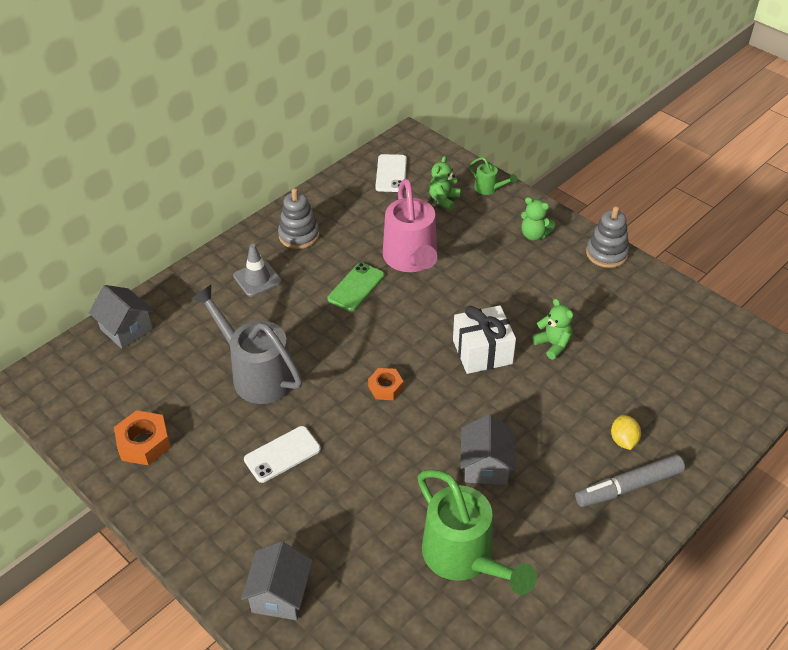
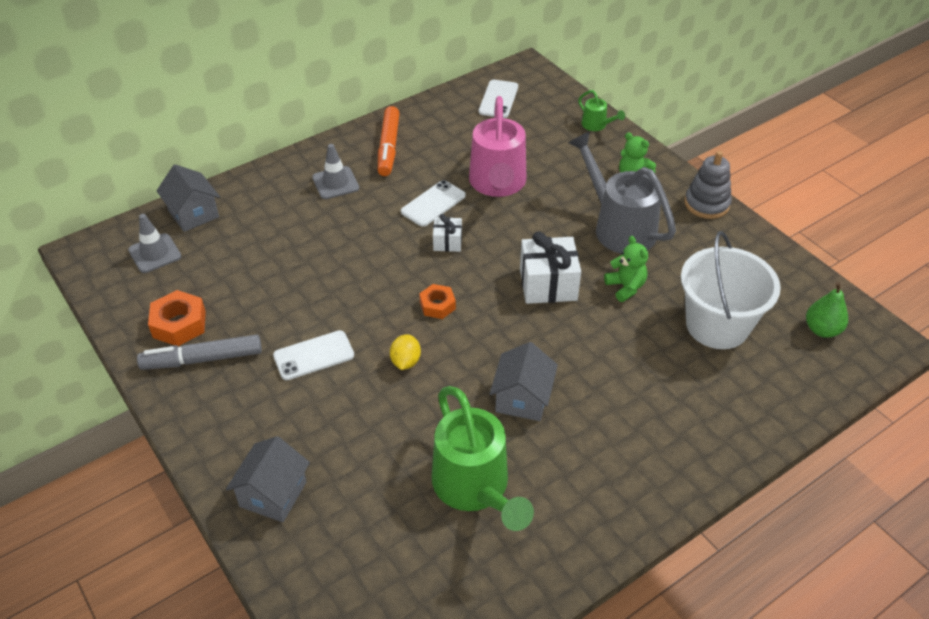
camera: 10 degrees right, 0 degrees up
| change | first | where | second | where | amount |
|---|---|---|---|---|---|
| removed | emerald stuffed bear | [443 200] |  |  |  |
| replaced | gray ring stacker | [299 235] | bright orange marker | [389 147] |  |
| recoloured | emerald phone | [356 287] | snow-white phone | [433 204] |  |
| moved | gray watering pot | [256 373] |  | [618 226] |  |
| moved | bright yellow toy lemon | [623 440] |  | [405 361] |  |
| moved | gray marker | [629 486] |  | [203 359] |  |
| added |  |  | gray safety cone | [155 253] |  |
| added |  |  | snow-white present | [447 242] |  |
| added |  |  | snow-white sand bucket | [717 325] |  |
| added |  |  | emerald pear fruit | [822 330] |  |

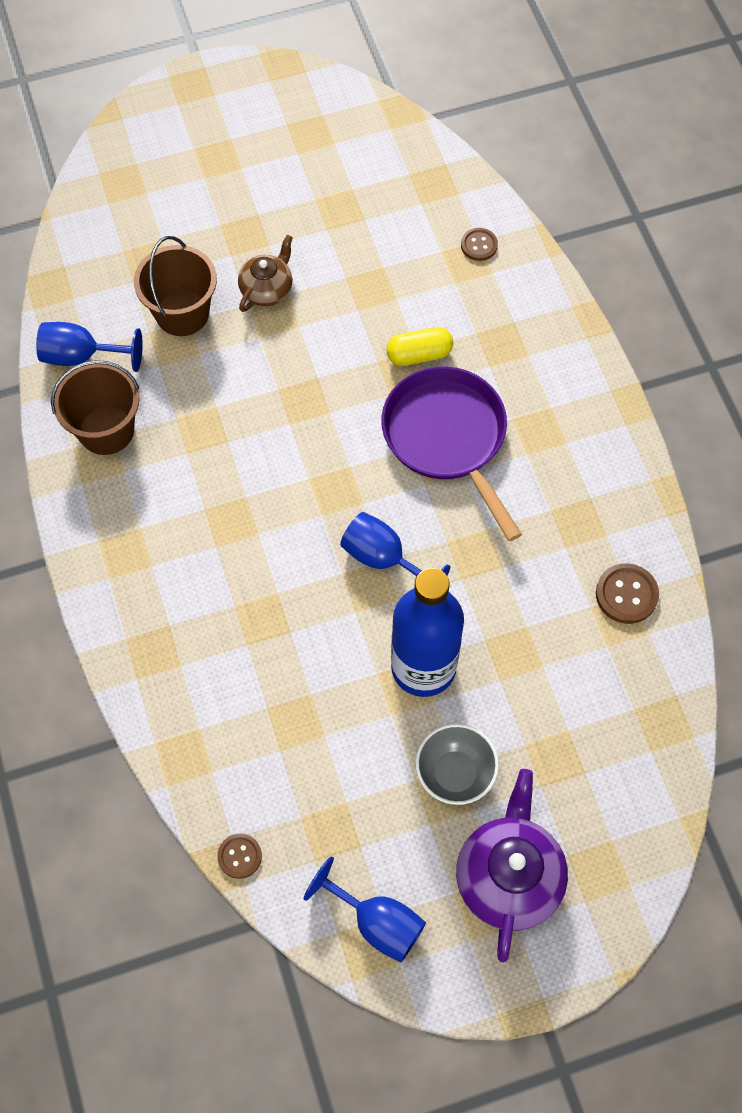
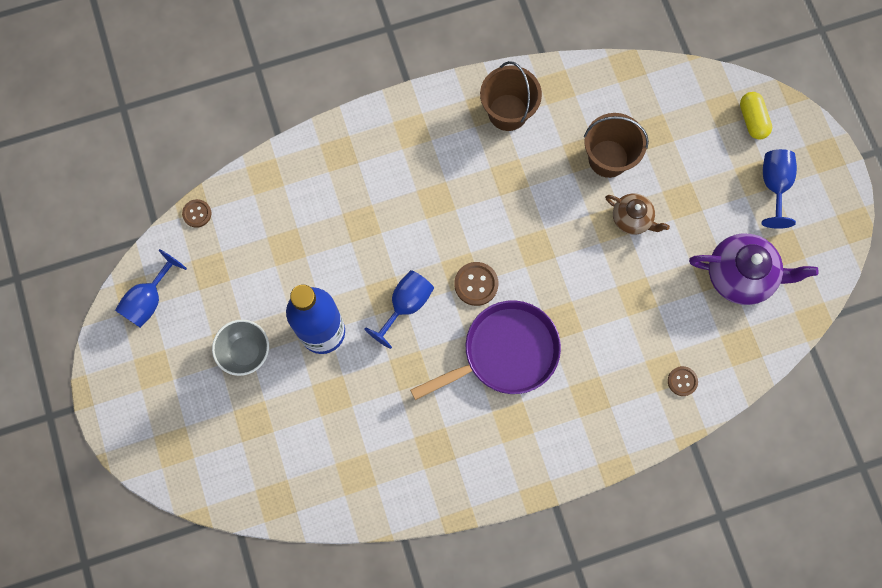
camera: 90 degrees right, 10 degrees up
| change | first | where | second | where | amount |
|---|---|---|---|---|---|
| moved | royal blue goblet | [81 356] |  | [774 185] |  |
| moved | bright yellow pill | [419 354] |  | [752 120] |  |
| moved | dark brown sewing button | [626 594] |  | [476 284] |  |
| moved | purple china teapot | [509 877] |  | [741 275] |  |

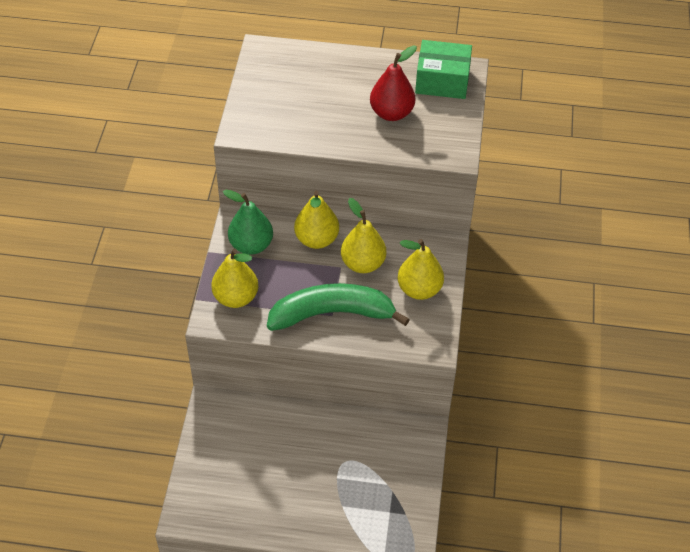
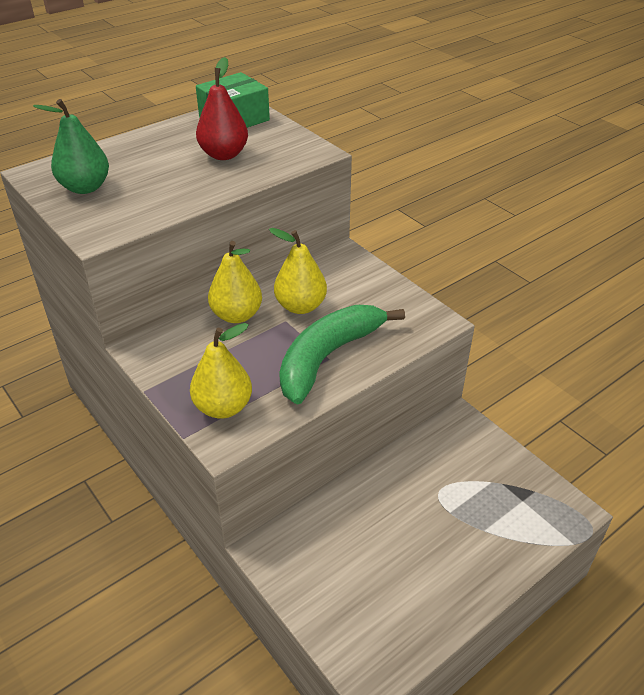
camera: 45 degrees left, 10 degrees down
| change | first | where | second | where | amount |
|---|---|---|---|---|---|
| moved | emerald pear fruit | [251 245] |  | [85 187] |  |
| removed | bright yellow pear fruit | [419 289] |  |  |  |

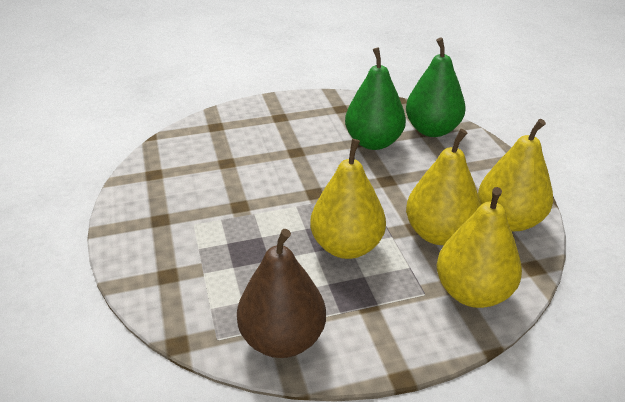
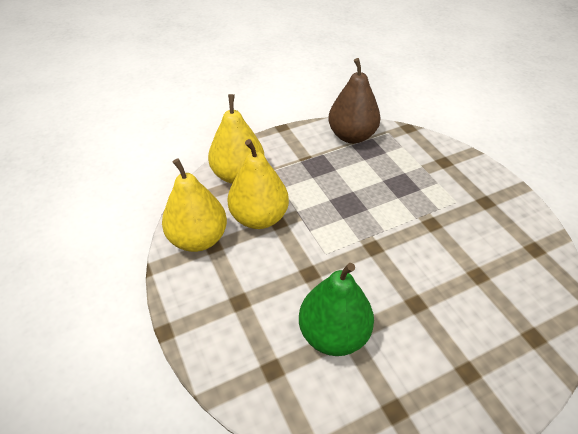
camera: 170 degrees right, 10 degrees up
| change | first | where | second | where | amount |
|---|---|---|---|---|---|
| removed | emerald pear fruit | [432 130] |  |  |  |
| removed | bright yellow pear fruit | [346 246] |  |  |  |

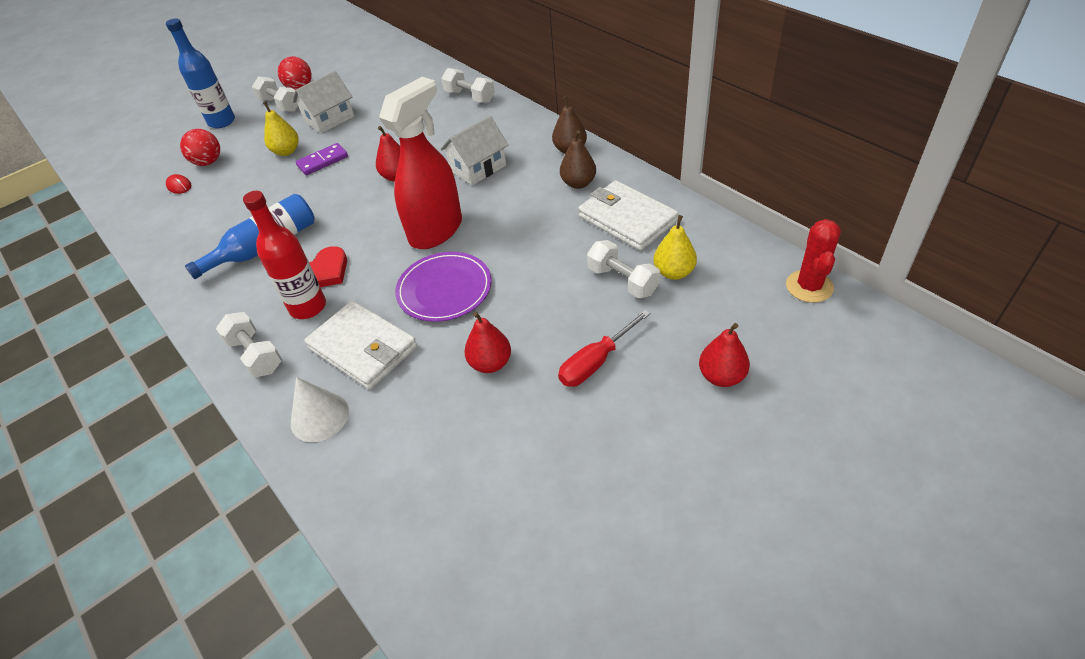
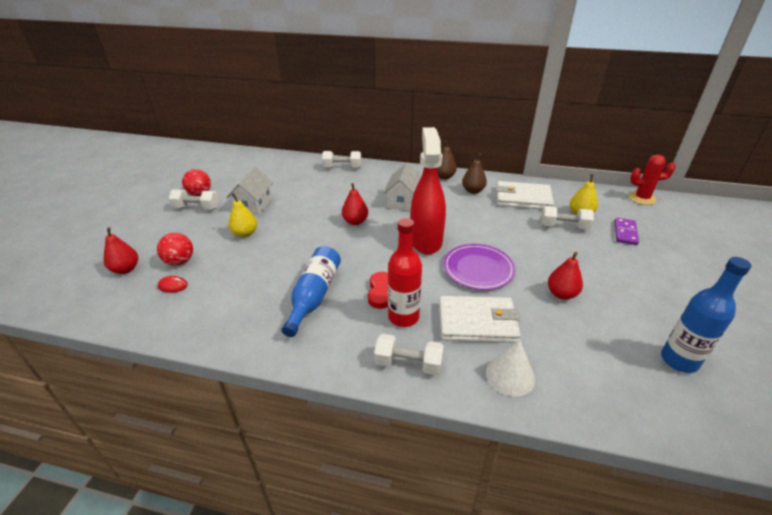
camera: 40 degrees left, 10 degrees down
| change | first | where | second | where | amount |
|---|---|---|---|---|---|
| moved | royal blue flask | [222 122] |  | [679 360] |  |
| moved | purple domino piece | [323 161] |  | [625 233] |  |
| turned | red prickly plant | [809 286] |  | [642 198] | 60 degrees counterclockwise |
| removed | red screwdriver | [595 362] |  |  |  |
| moved | red pear fruit | [721 376] |  | [126 269] |  |

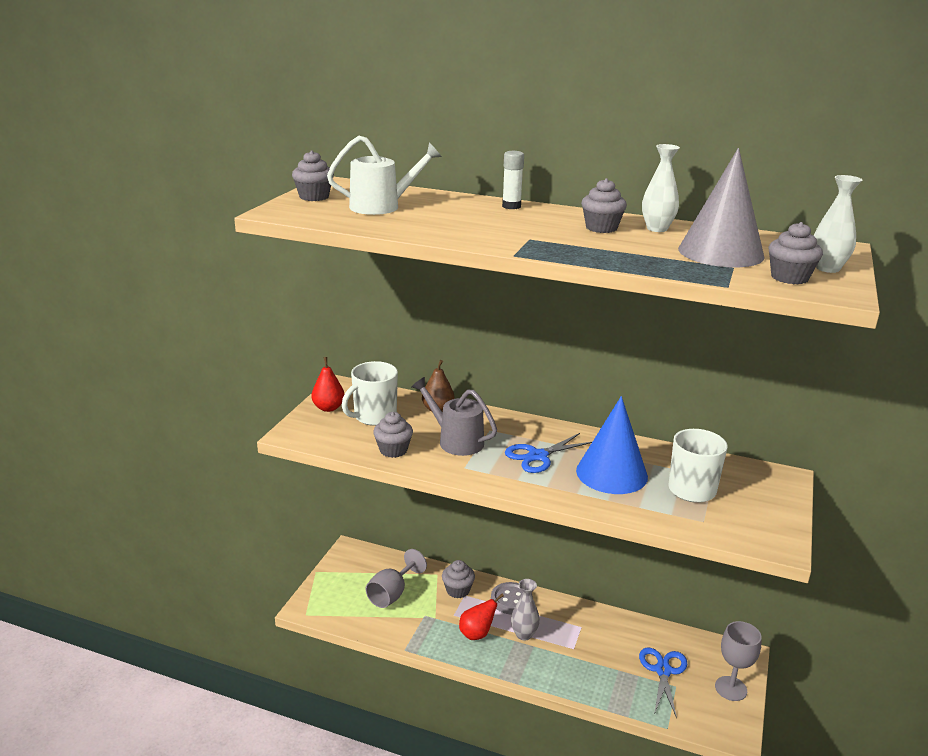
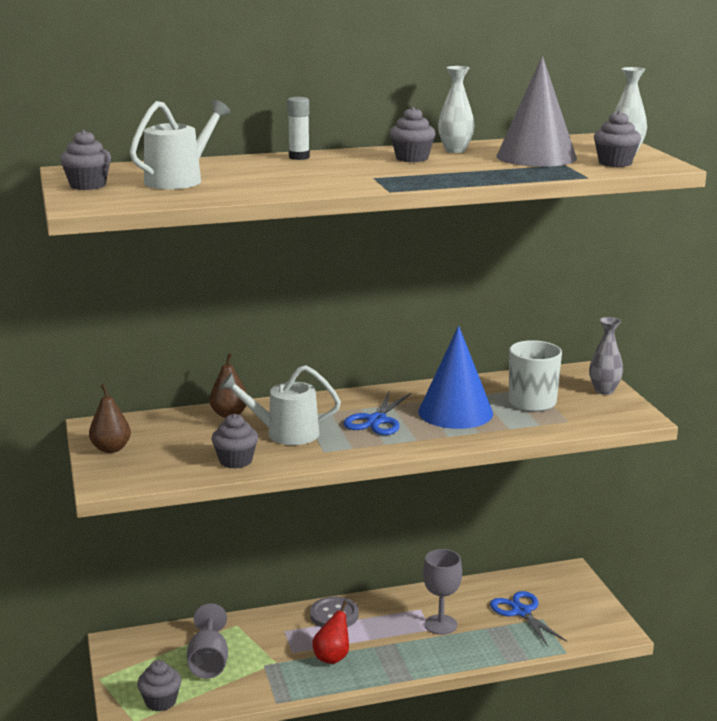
camera: 35 degrees left, 5 degrees down
| change | first | where | second | where | amount |
|---|---|---|---|---|---|
| recoloured | red pear fruit | [328 408] | dark brown pear fruit | [111 449] |  |
| removed | snow-white tea mug | [374 416] |  |  |  |
| recoloured | gray watering pot | [455 441] | snow-white watering pot | [285 433] |  |
| moved | gray cupcake | [458 590] |  | [160 701] |  |
| moved | gray flower vase | [524 634] |  | [604 391] |  |
| moved | gray goblet | [731 688] |  | [440 625] |  |

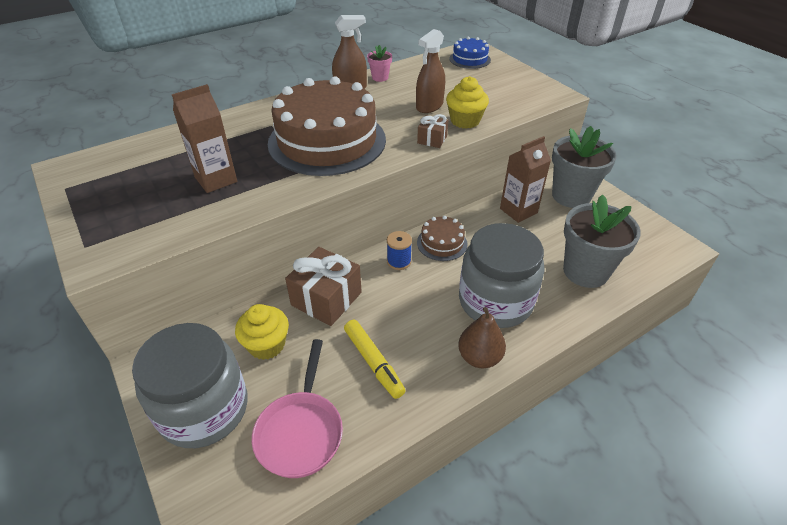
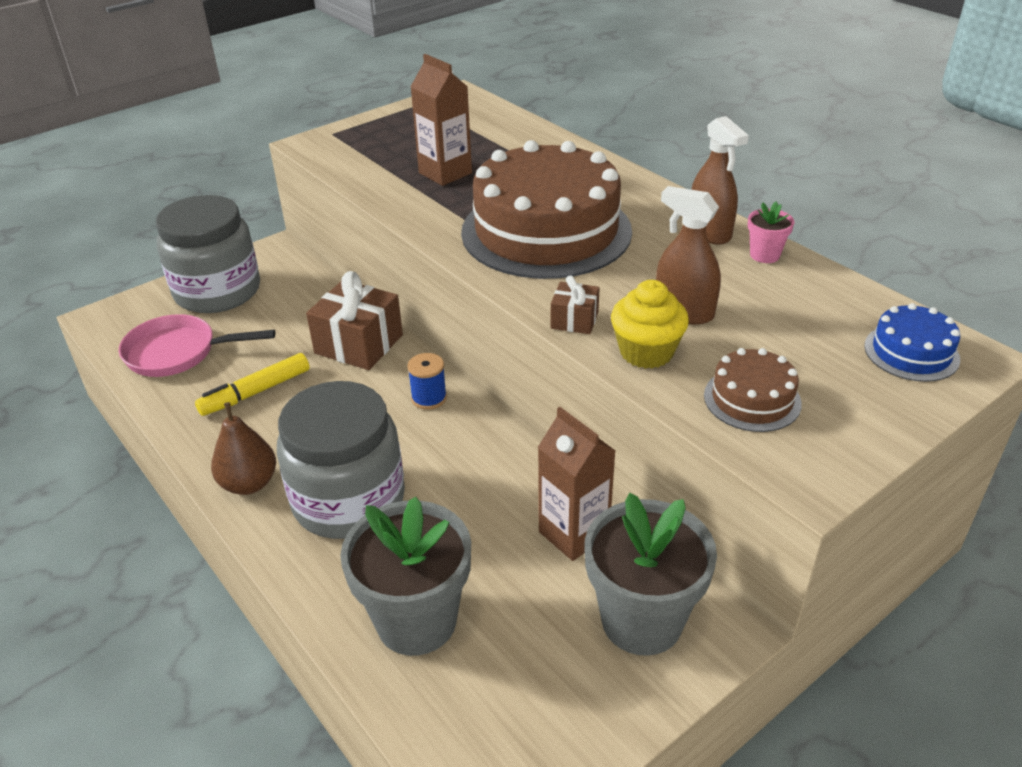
camera: 85 degrees right, 5 degrees down
| change | first | where | second | where | amount |
|---|---|---|---|---|---|
| moved | dark brown cake | [442 243] |  | [752 399] |  |
| removed | bright yellow cupcake | [267 345] |  |  |  |

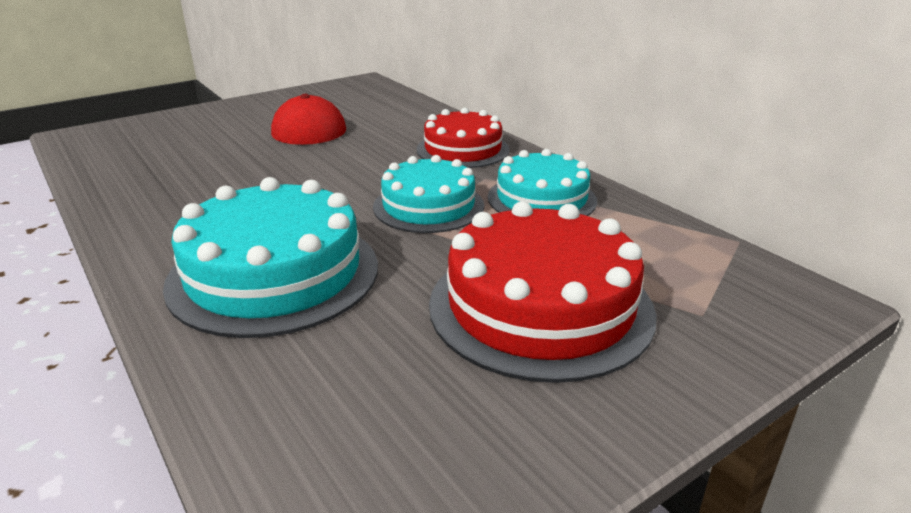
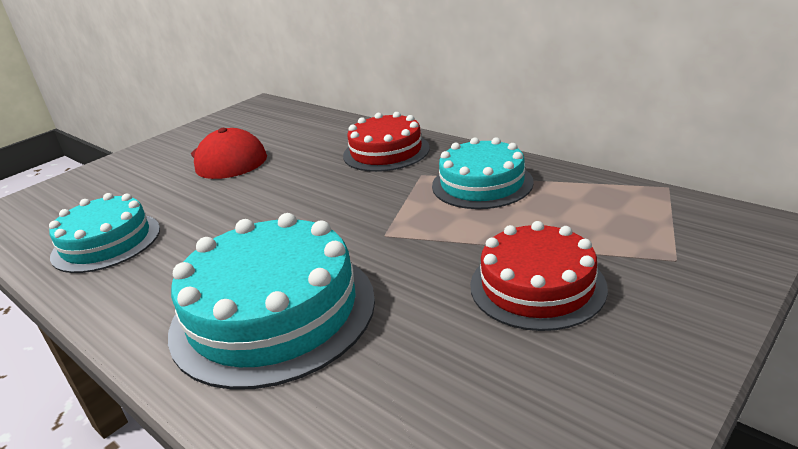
camera: 10 degrees left, 0 degrees up
| change | first | where | second | where | amount |
|---|---|---|---|---|---|
| moved | aqua cake | [428 206] |  | [106 242] |  |
| resized | red cake | [540 307] |  | [537 286] | x0.64 |

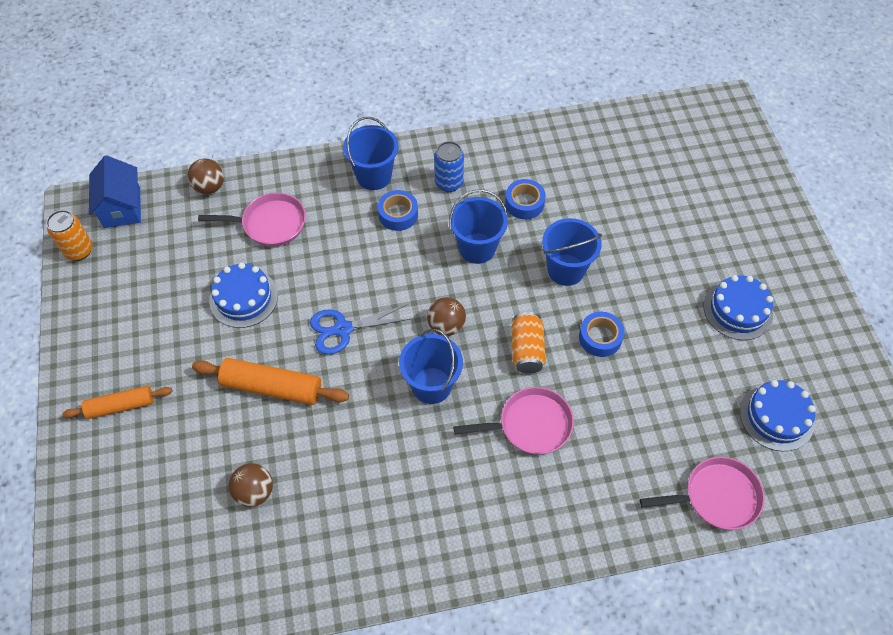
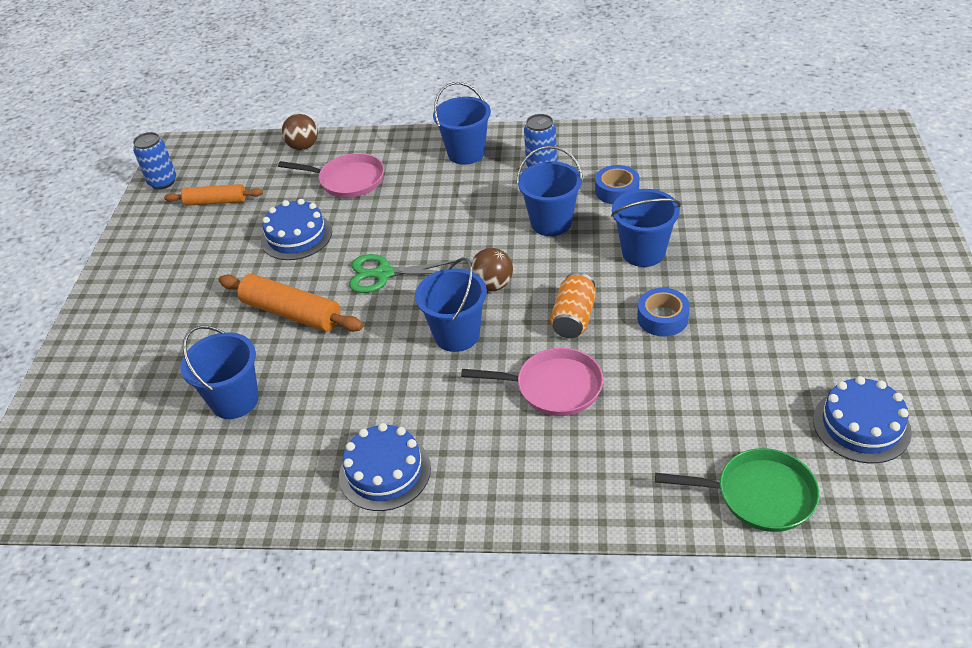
camera: 20 degrees right, 15 degrees down
| change | first | where | second | where | amount |
|---|---|---|---|---|---|
| removed | royal blue house | [122 207] |  |  |  |
| removed | royal blue sticky tape | [398 214] |  |  |  |
| recoloured | bright orange tin | [79 251] | royal blue tin | [163 182] |  |
| moved | royal blue cake | [738 310] |  | [385 472] |  |
| recoloured | royal blue scissors | [343 329] | emerald scissors | [384 274] |  |
| moved | bright orange dough roller | [121 406] |  | [216 202] |  |
| recoloured | pink frying pan | [716 497] | emerald frying pan | [758 495] |  |
| replaced | dark brown sphere | [254 492] | royal blue sand bucket | [235 400] |  |

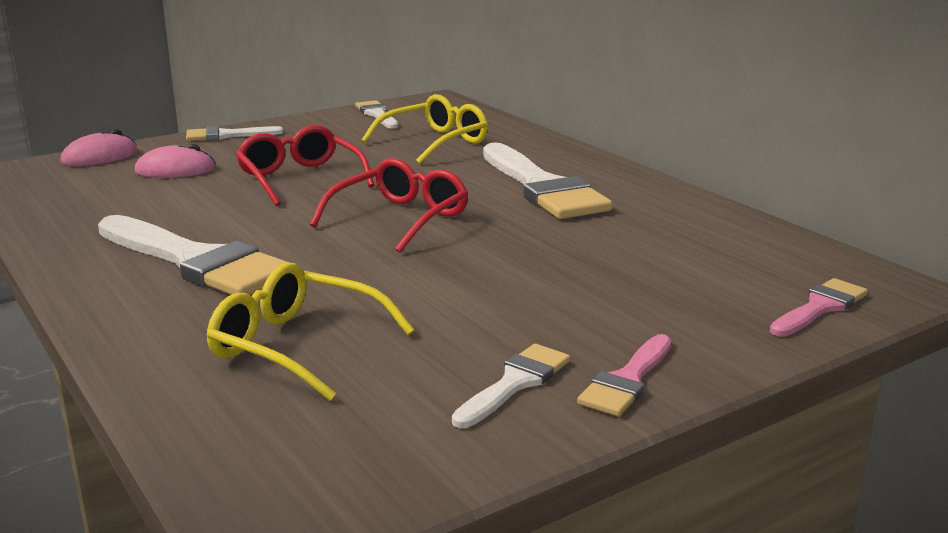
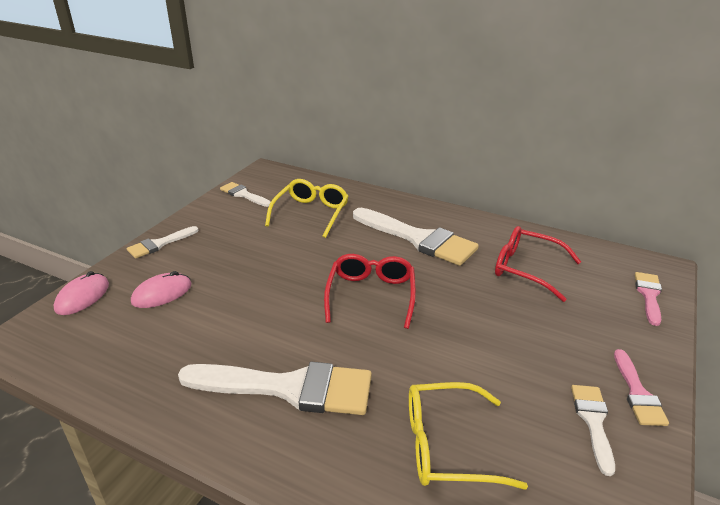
camera: 30 degrees left, 10 degrees up
| change | first | where | second | where | amount |
|---|---|---|---|---|---|
| moved | red glasses | [300 179] |  | [526 269] |  |

